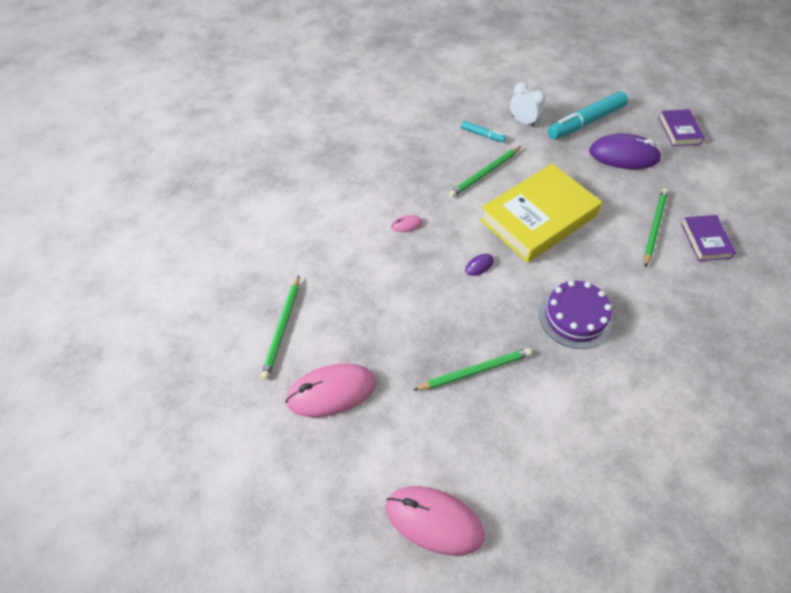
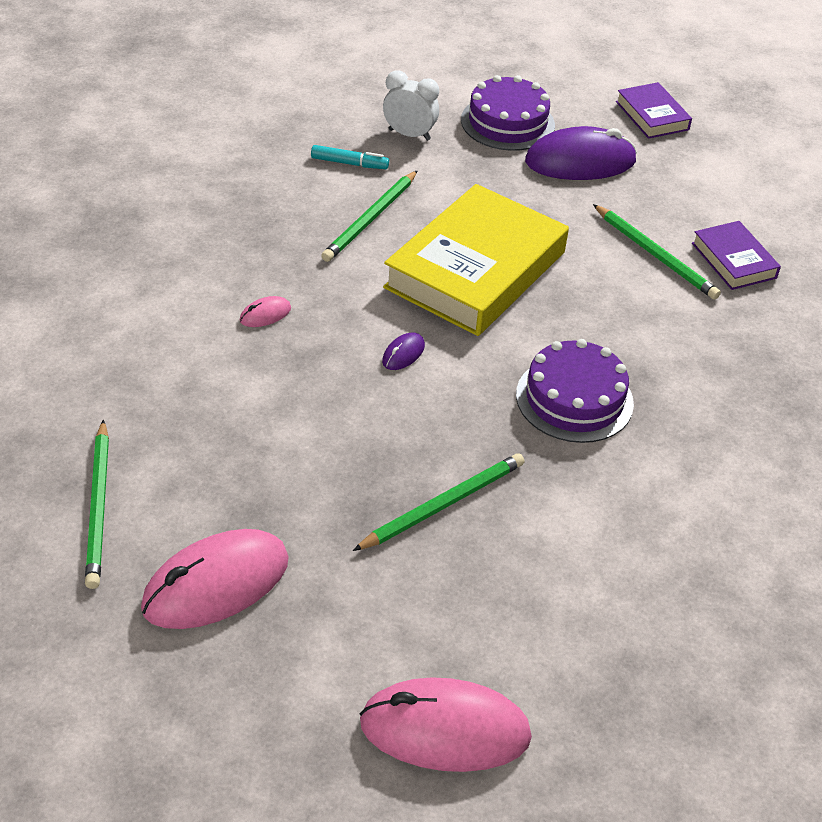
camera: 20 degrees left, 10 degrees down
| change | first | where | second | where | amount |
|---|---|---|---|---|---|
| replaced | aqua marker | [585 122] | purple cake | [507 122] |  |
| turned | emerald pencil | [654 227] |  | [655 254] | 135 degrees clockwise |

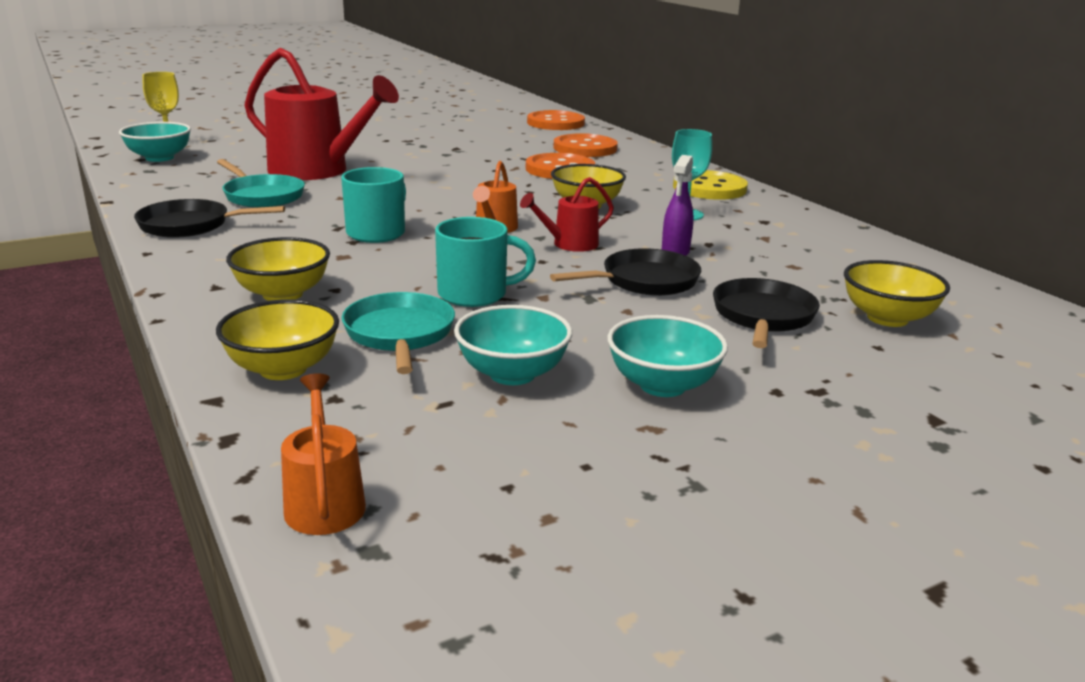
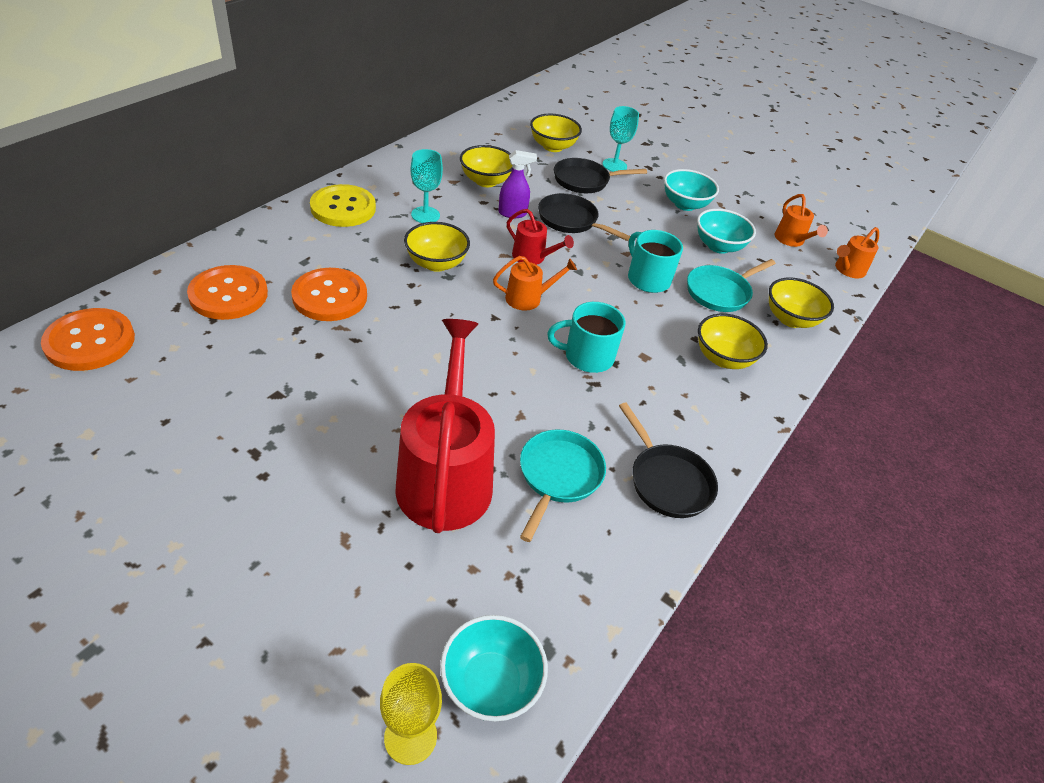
camera: 120 degrees left, 20 degrees up
| change | first | where | second | where | amount |
|---|---|---|---|---|---|
| added |  |  | aqua goblet | [614 165] |  |
| added |  |  | bright yellow bowl | [486 181] |  |
| added |  |  | bright orange watering pot | [791 240] |  |

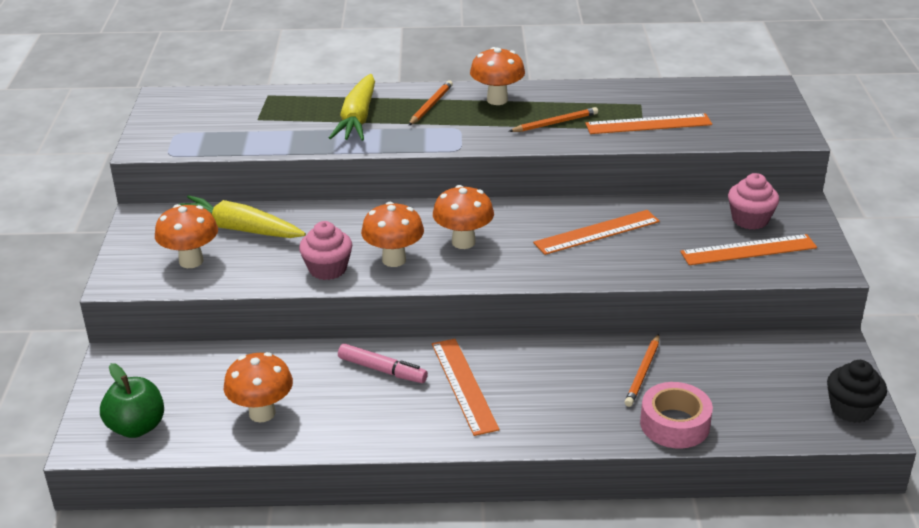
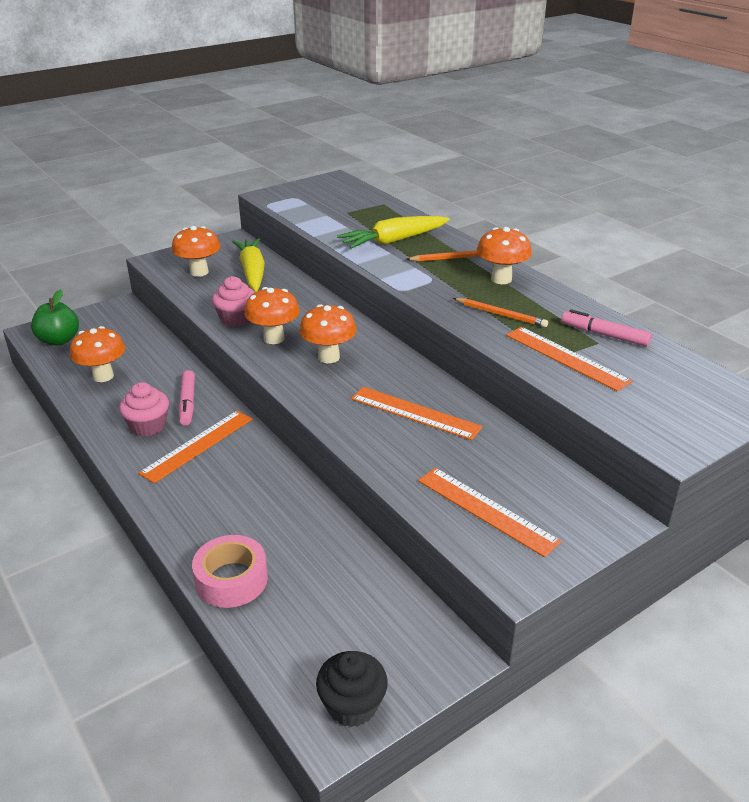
camera: 55 degrees right, 0 degrees up
| change | first | where | second | where | amount |
|---|---|---|---|---|---|
| moved | pink cupcake | [750 219] |  | [148 426] |  |
| removed | bright orange pencil | [643 372] |  |  |  |
| added |  |  | pink marker | [605 335] |  |

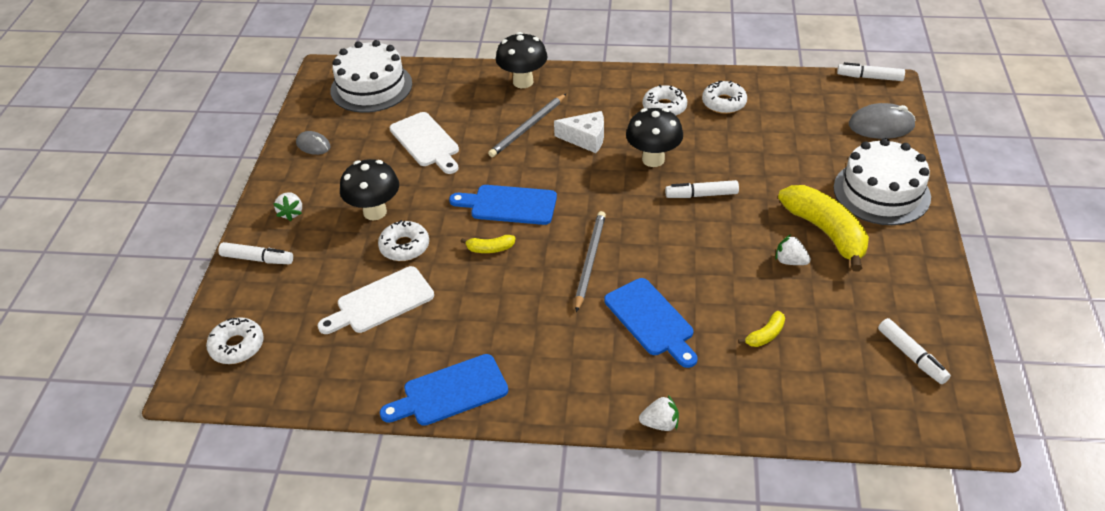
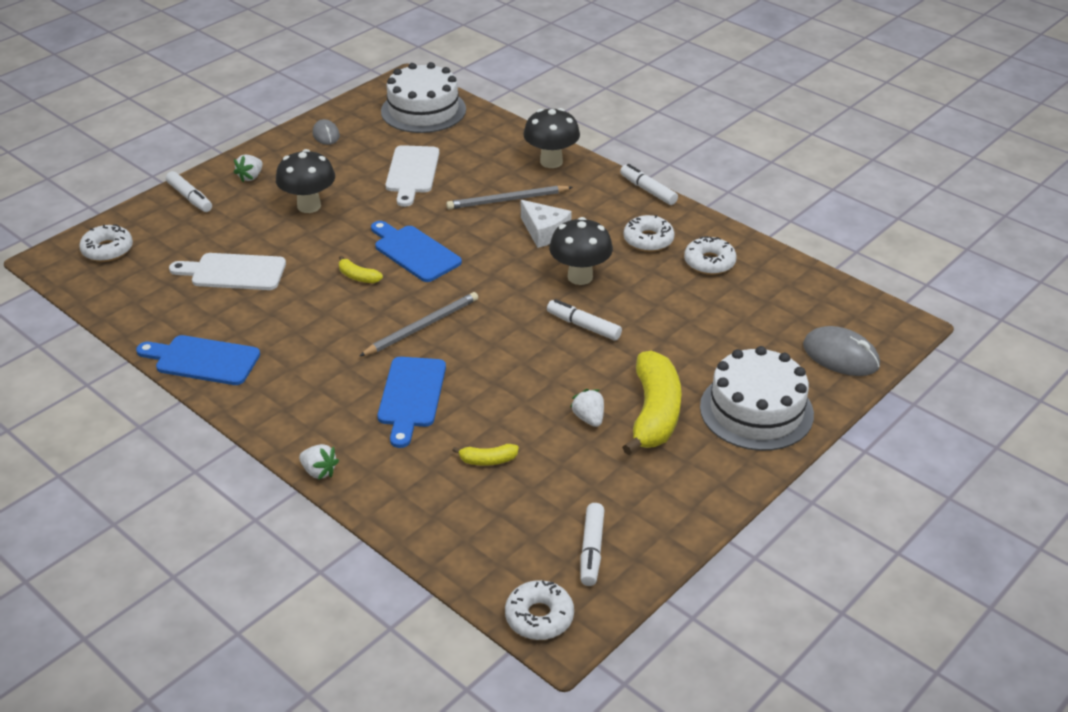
camera: 35 degrees right, 5 degrees down
| change | first | where | second | where | amount |
|---|---|---|---|---|---|
| moved | snow-white marker | [869 77] |  | [648 190] |  |
| moved | snow-white doughnut | [404 247] |  | [539 617] |  |

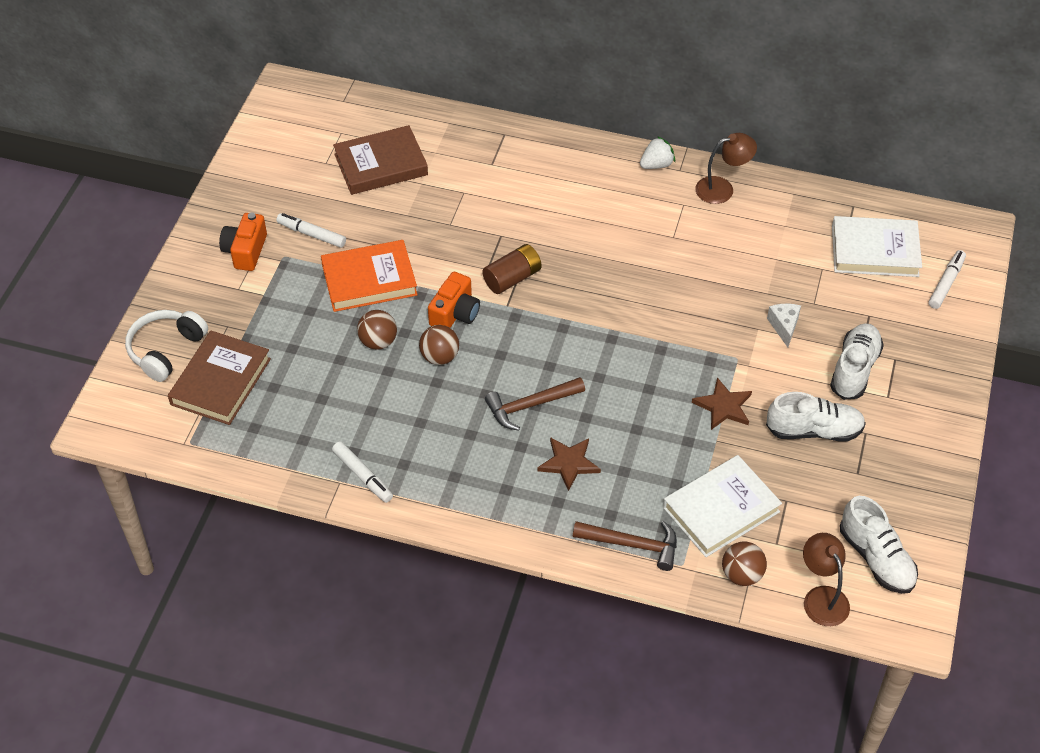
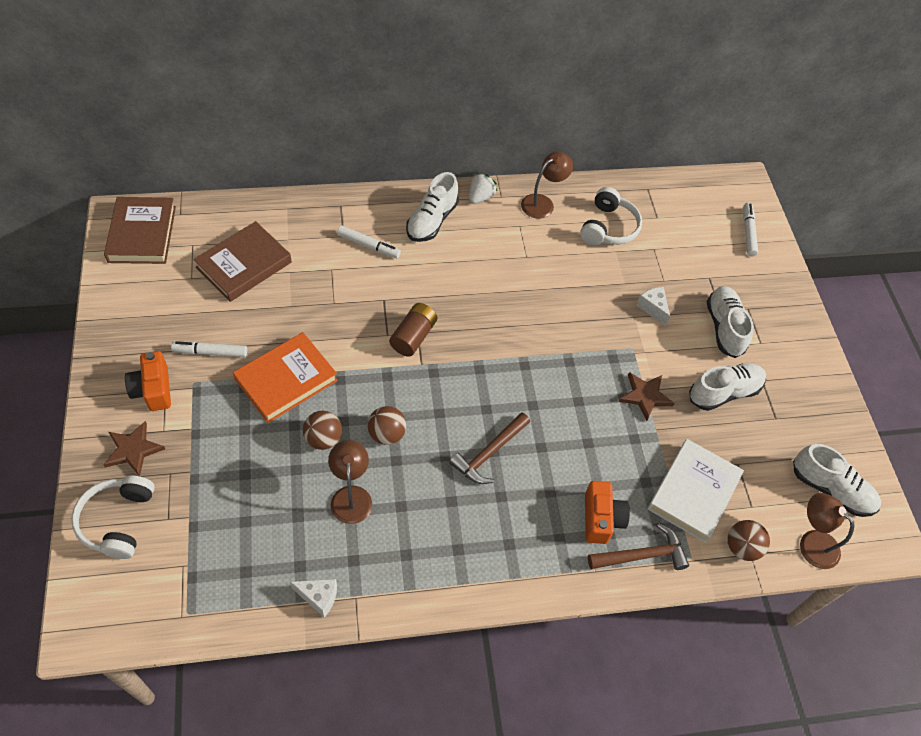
camera: 30 degrees left, 5 degrees up
| change | first | where | second | where | amount |
|---|---|---|---|---|---|
| removed | snow-white hardcover | [875 251] |  |  |  |
| moved | bright orange compact camera | [455 313] |  | [601 519] |  |
| moved | dark brown hardcover | [221 381] |  | [142 234] |  |
| moved | dark brown five-pointed star | [569 463] |  | [133 450] |  |
| moved | snow-white marker | [362 476] |  | [368 246] |  |
| added |  |  | snow-white sneaker | [432 221] |  |
| added |  |  | snow-white over-ear headphones | [608 227] |  |
| added |  |  | dark brown lamp | [351 496] |  |
| added |  |  | snow-white cheese wedge | [319 597] |  |

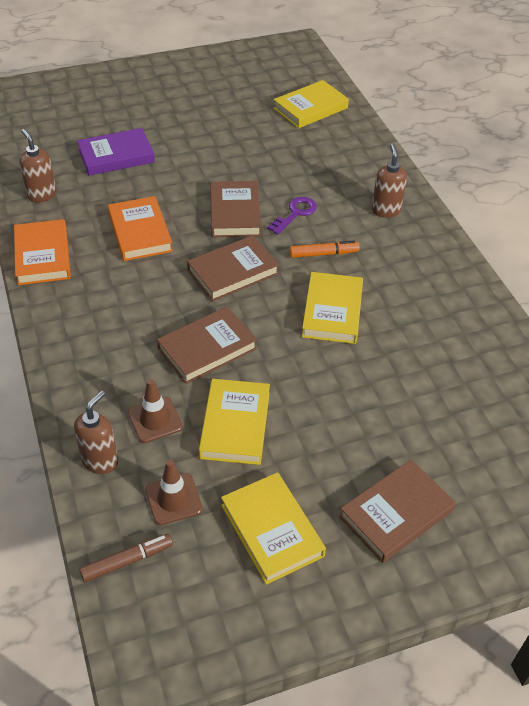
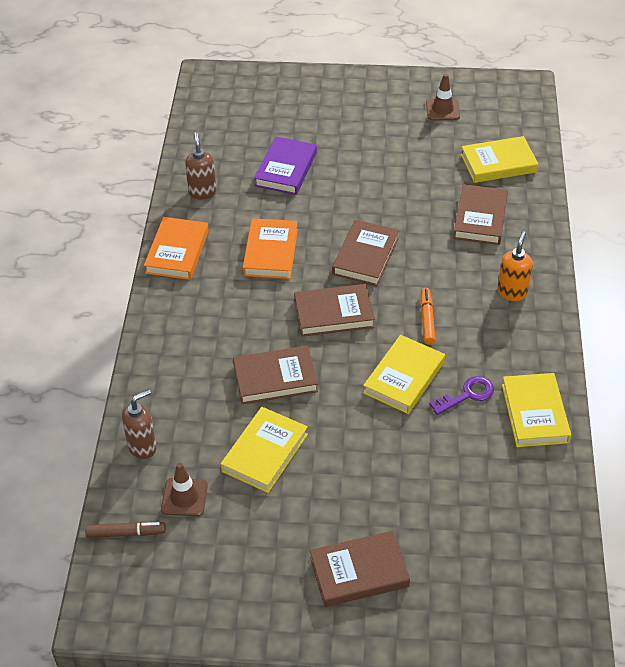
camera: 25 degrees right, 0 degrees up
| change | first | where | second | where | amount |
|---|---|---|---|---|---|
| turned | purple hardcover | [116 156] |  | [286 169] | 75 degrees counterclockwise |
| recoloured | dark brown soap pump | [385 210] | bright orange soap pump | [512 292] |  |
| moved | purple latchkey | [295 213] |  | [467 395] |  |
| turned | bright orange marker | [323 254] |  | [427 320] | 105 degrees counterclockwise |
| moved | dark brown safety cone | [155 420] |  | [442 110] |  |
| moved | bright yellow hardcover | [272 530] |  | [534 413] |  |
| added |  |  | dark brown hardcover | [480 218] |  |

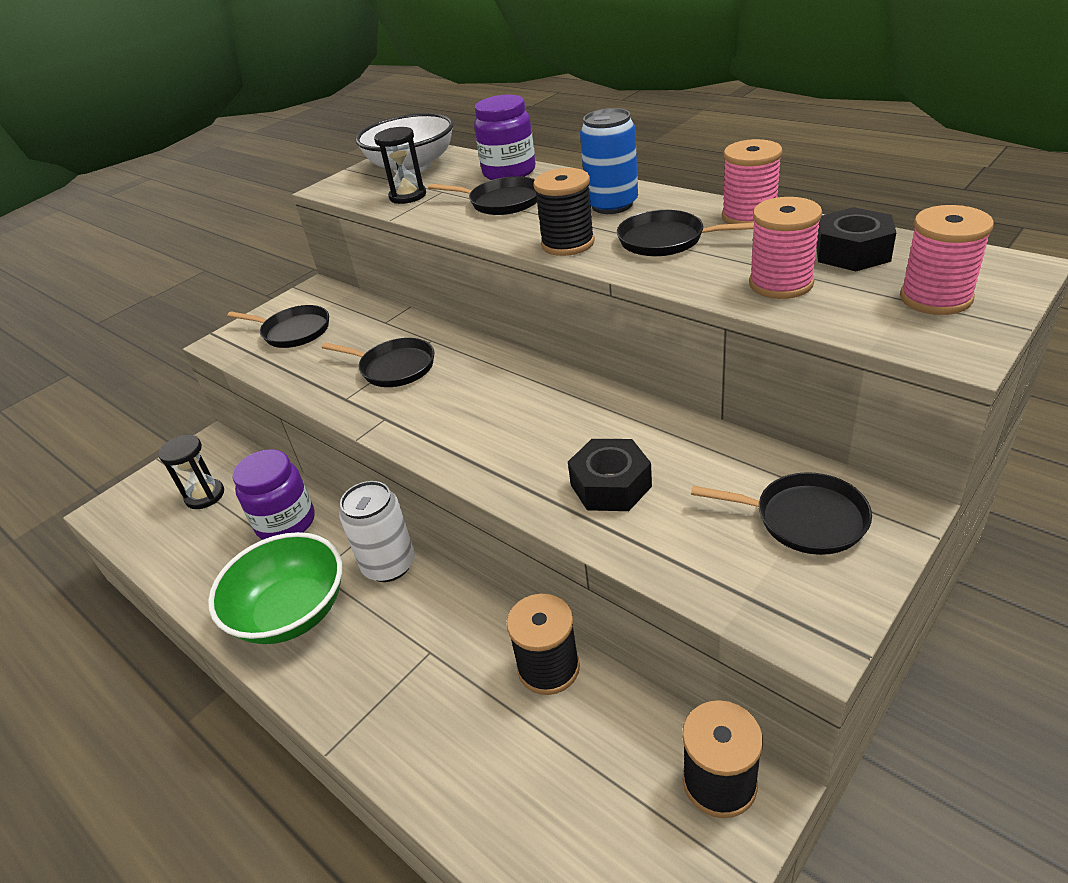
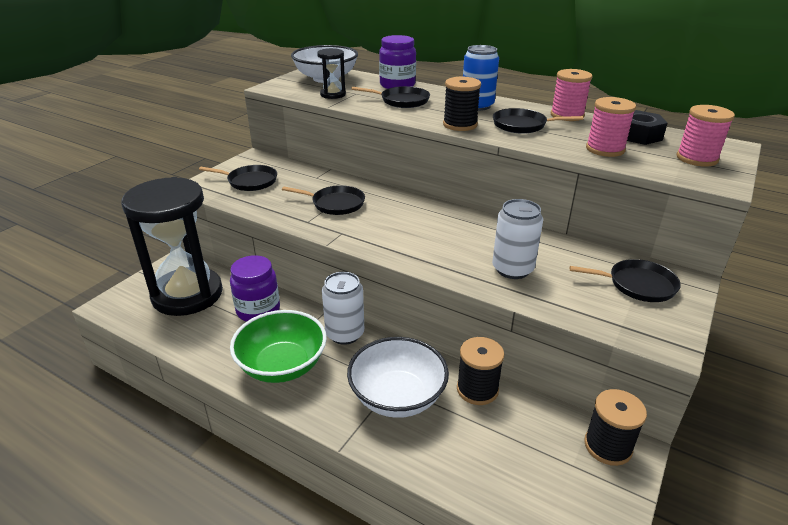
camera: 15 degrees left, 5 degrees down
| change | first | where | second | where | amount |
|---|---|---|---|---|---|
| resized | ebony hourglass | [205 496] |  | [187 294] | x2.40 |
| replaced | ebony hex nut | [610 485] | snow-white tin | [512 269] |  |
| added |  |  | snow-white bowl | [397 397] |  |

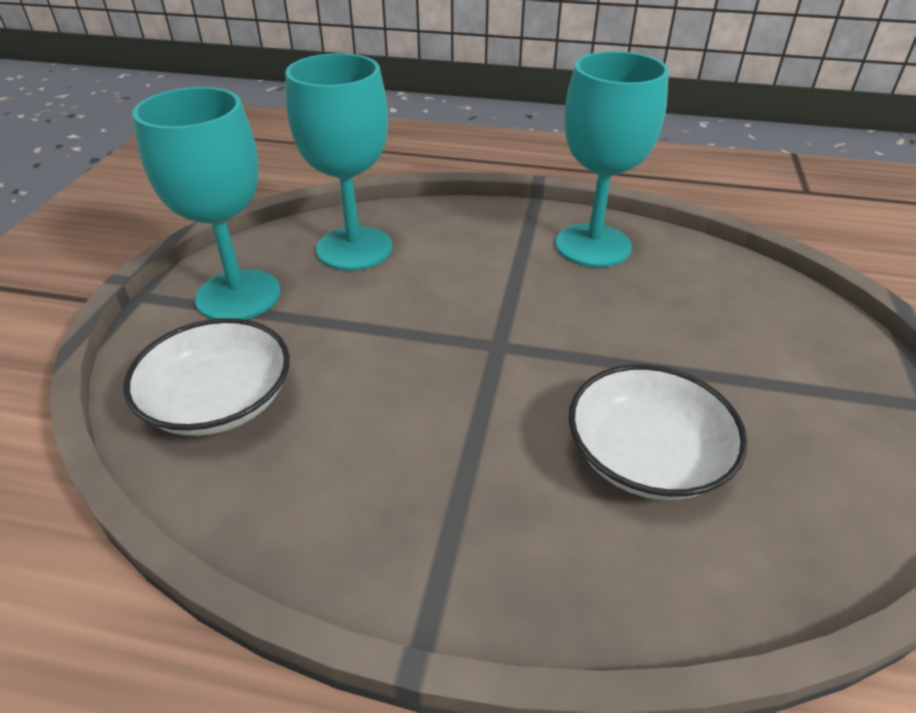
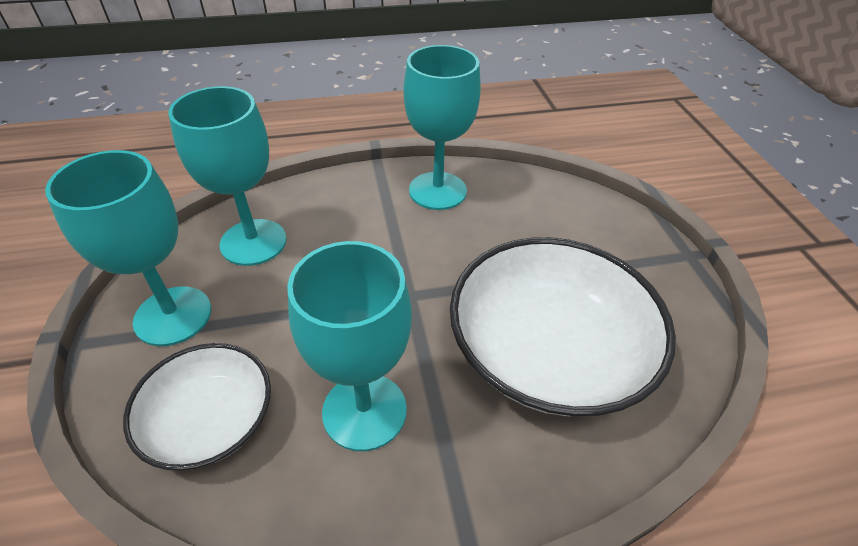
camera: 25 degrees left, 5 degrees up
| change | first | where | second | where | amount |
|---|---|---|---|---|---|
| resized | snow-white bowl | [646 456] |  | [548 350] | x1.72 |
| added |  |  | aqua goblet | [364 411] |  |

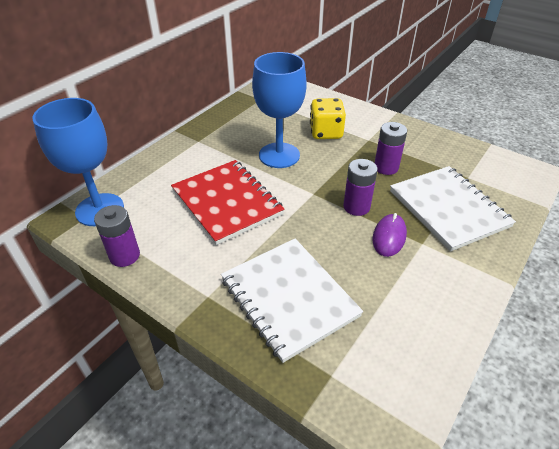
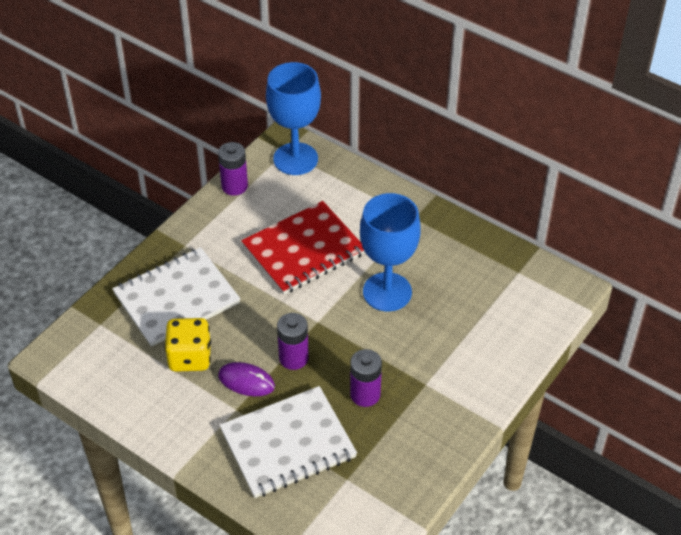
camera: 90 degrees right, 5 degrees up
| change | first | where | second | where | amount |
|---|---|---|---|---|---|
| moved | bright yellow die | [326 132] |  | [190 357] |  |

